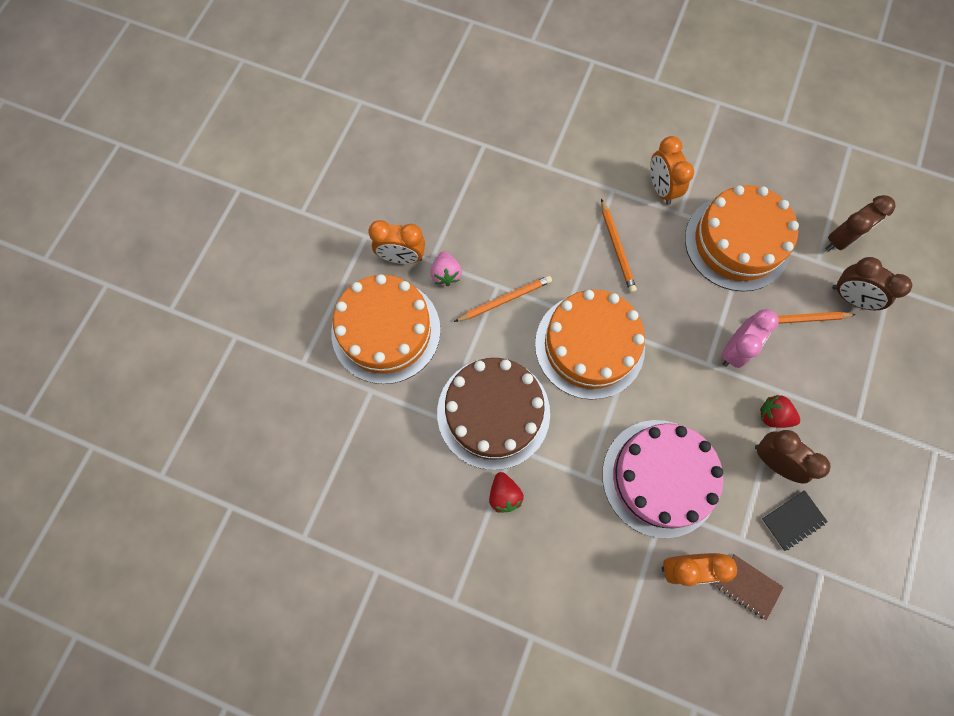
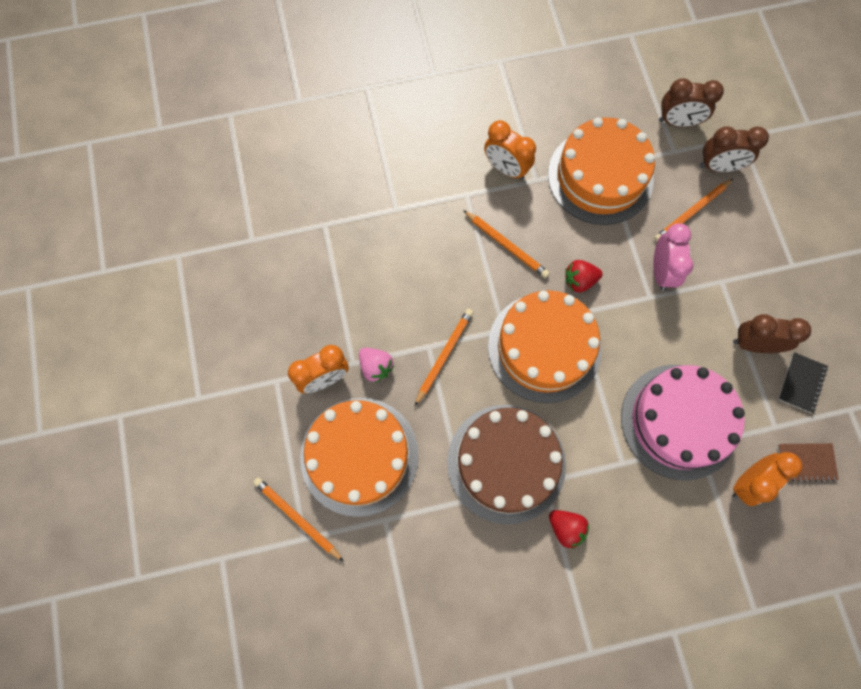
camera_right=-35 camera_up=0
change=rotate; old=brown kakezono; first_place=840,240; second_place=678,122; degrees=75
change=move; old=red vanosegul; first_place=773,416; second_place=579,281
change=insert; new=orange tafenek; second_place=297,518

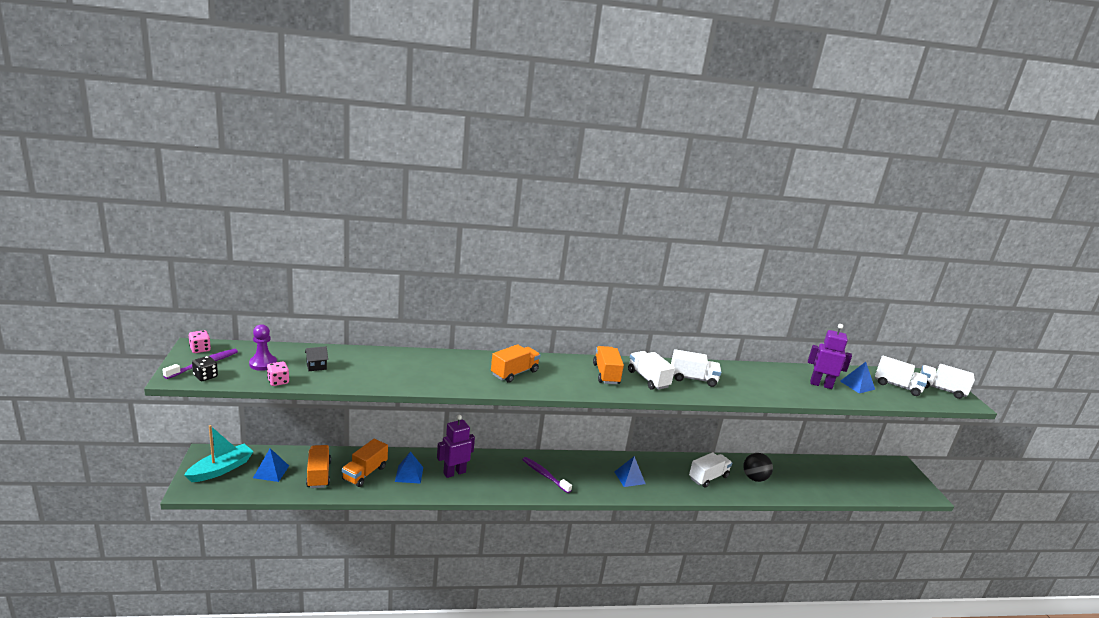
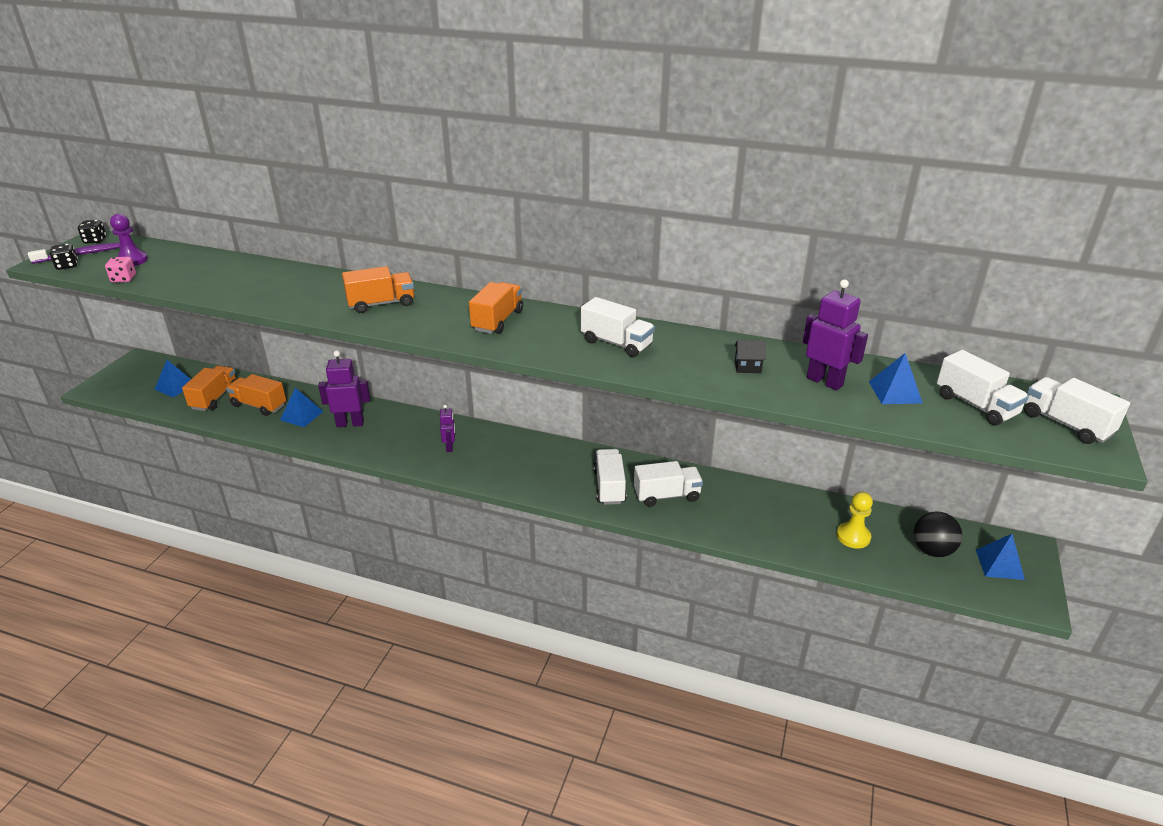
camera_right=30 camera_up=10
change=recolor; old=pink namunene; new=black namunene; first_place=200,349; second_place=95,240
change=move; old=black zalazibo; first_place=316,366; second_place=747,367
change=move; old=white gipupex; first_place=648,379; second_place=609,487
change=delete; old=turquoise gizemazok; first_place=221,469
change=rotate; old=orange gipupex; first_place=365,473; second_place=259,405; degrees=60
change=move; old=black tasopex; first_place=754,478; second_place=932,550
change=move; old=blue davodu; first_place=629,477; second_place=999,564
change=replace; old=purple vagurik; new=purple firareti; first_place=544,475; second_place=450,447
change=insert; new=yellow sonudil; second_place=853,536

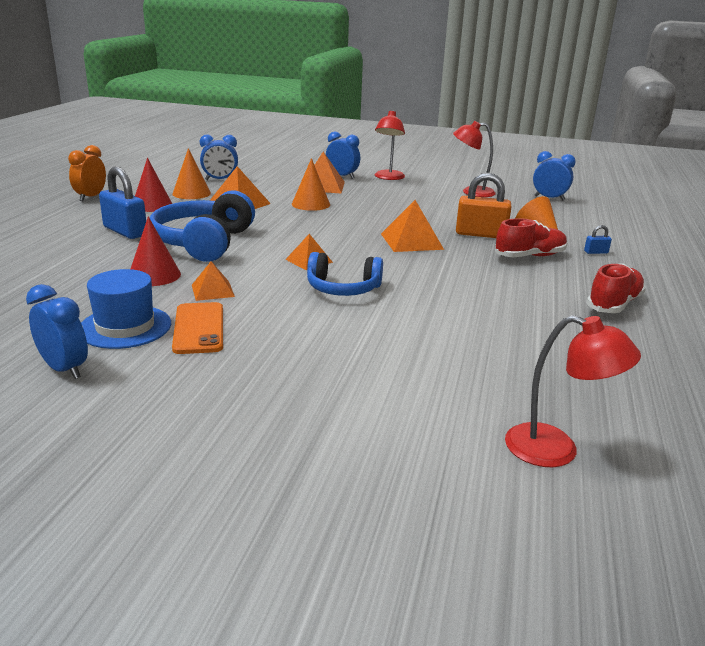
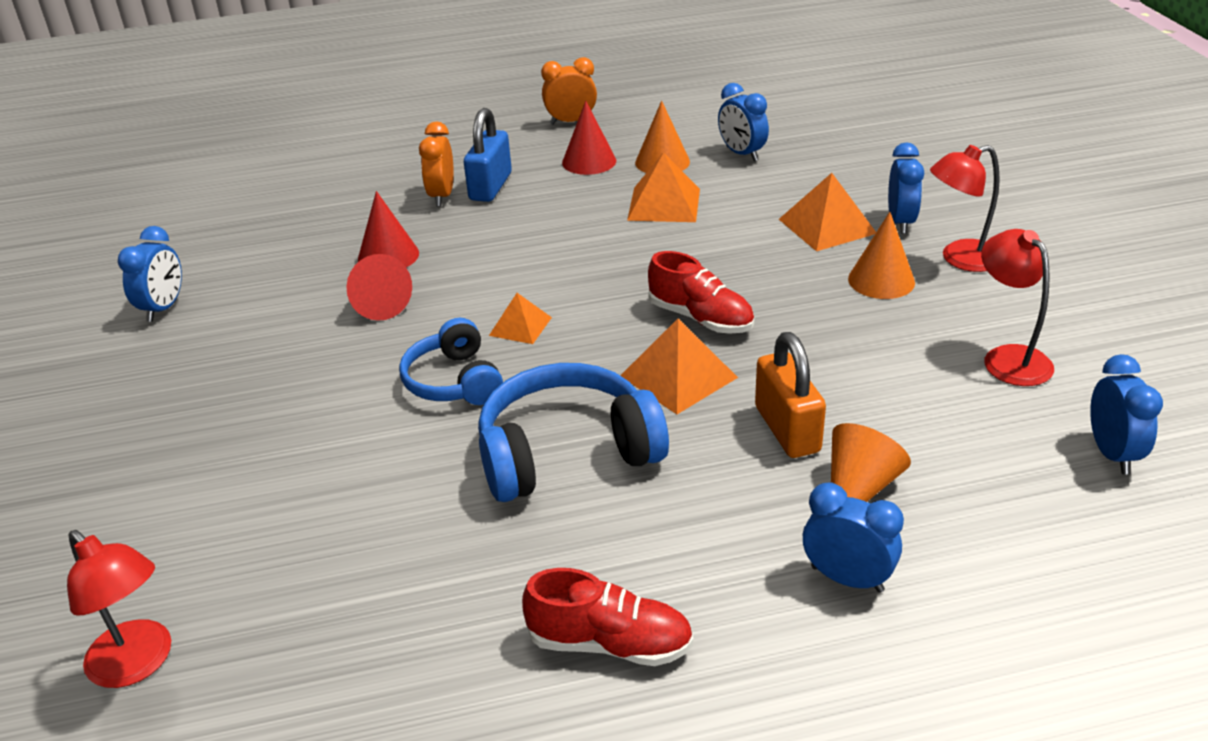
camera_right=65 camera_up=10
change=move; old=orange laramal; first_place=311,204; second_place=881,280
change=move; old=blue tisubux; first_place=204,243; second_place=567,453
change=move; old=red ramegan; first_place=530,256; second_place=700,318
change=replace; old=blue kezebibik; new=blue kakezono; first_place=596,252; second_place=847,579
change=replace; old=orange davodu; new=red laramal; first_place=213,290; second_place=378,303
change=delete; old=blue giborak; first_place=125,327
change=delete; old=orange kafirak; first_place=199,328
change=rotate; old=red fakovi; first_place=556,450; second_place=139,664; degrees=-45
change=insert; new=orange kakezono; second_place=442,196

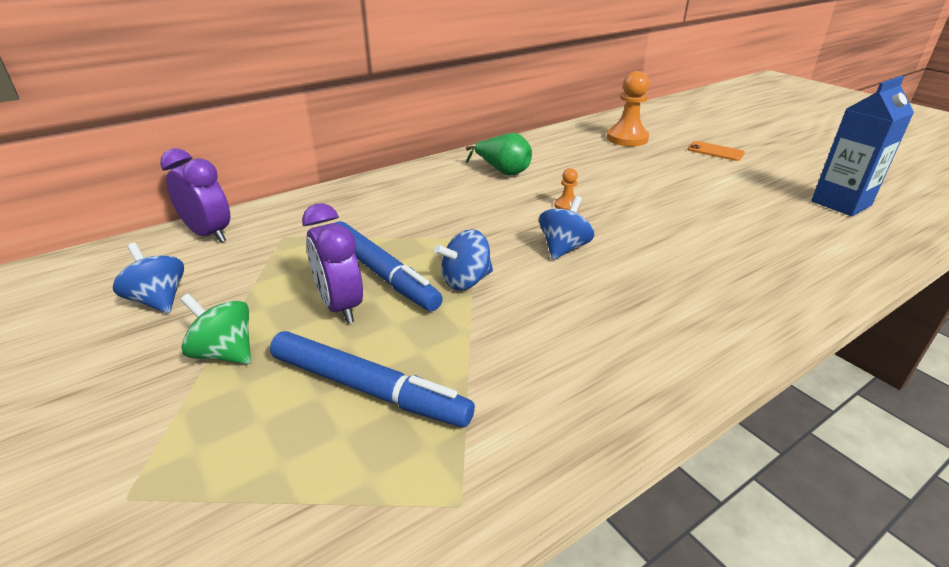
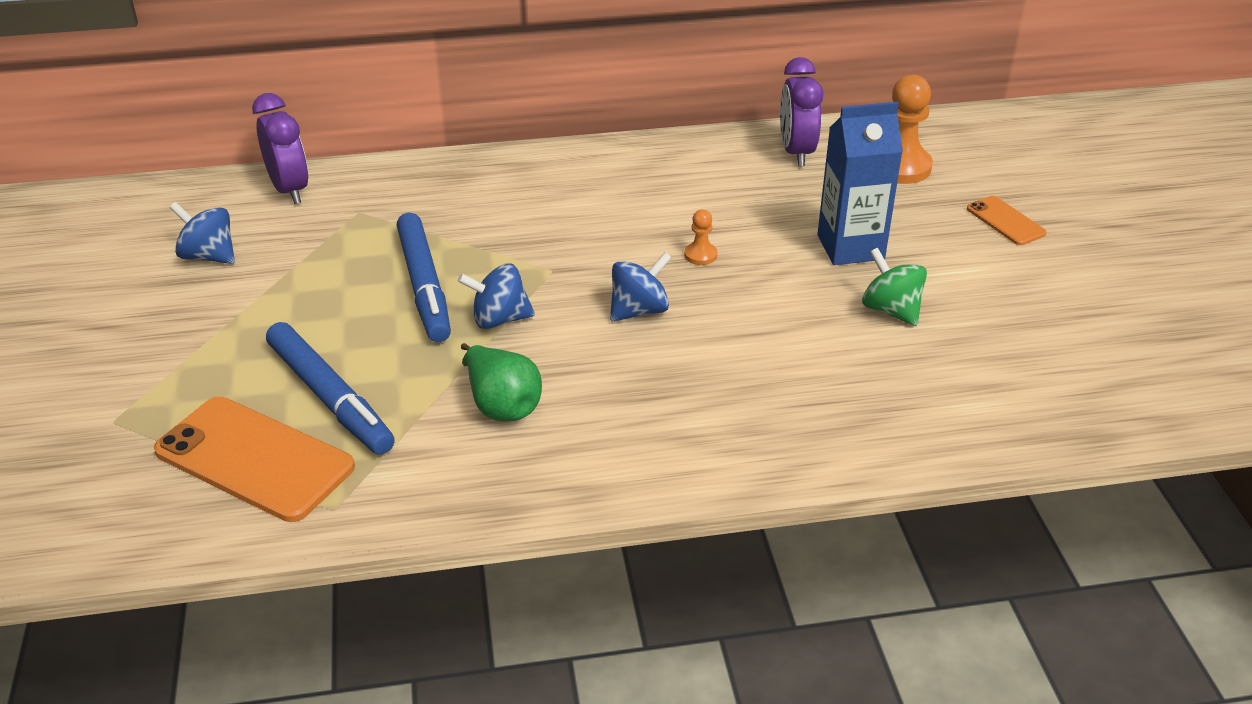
camera_right=25 camera_up=5
change=move; old=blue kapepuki; first_place=841,203; second_place=850,247
change=move; old=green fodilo; first_place=503,172; second_place=501,405
change=move; old=purple kakezono; first_place=340,306; second_place=796,152
change=rotate; old=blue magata; first_place=158,300; second_place=209,256; degrees=-45
change=move; old=green magata; first_place=225,353; second_place=891,310
change=insert; new=orange kafirak; second_place=254,459

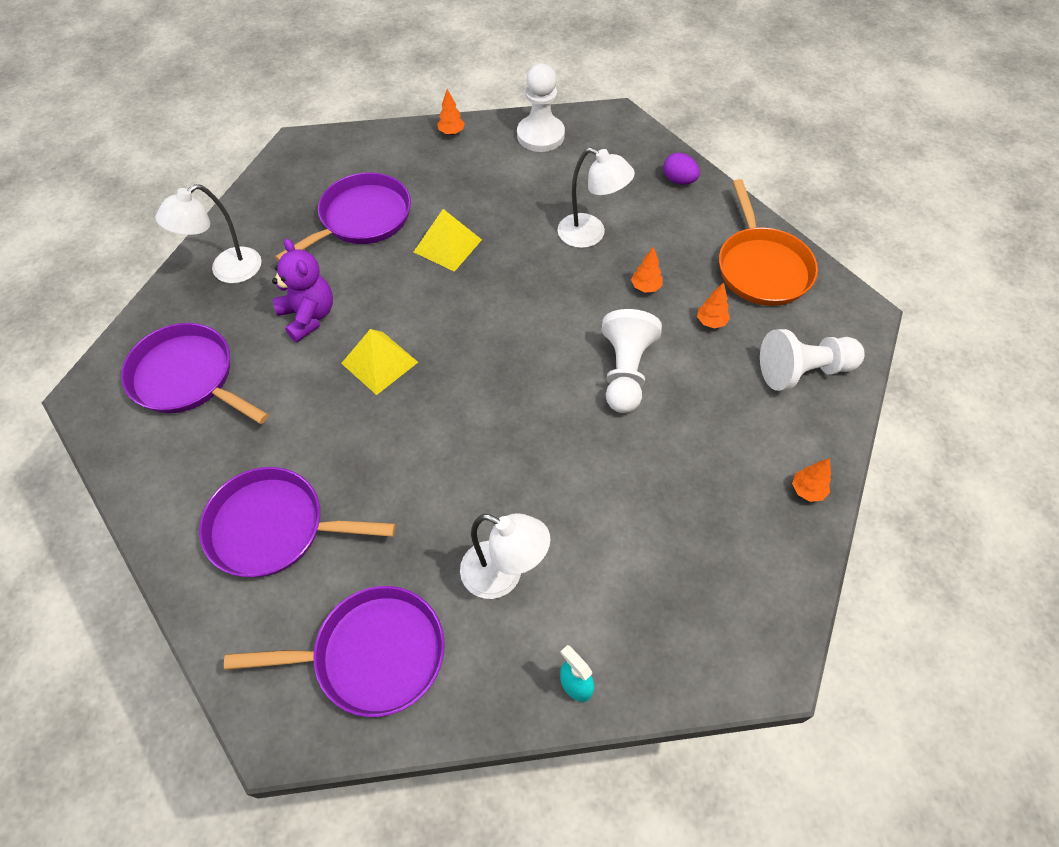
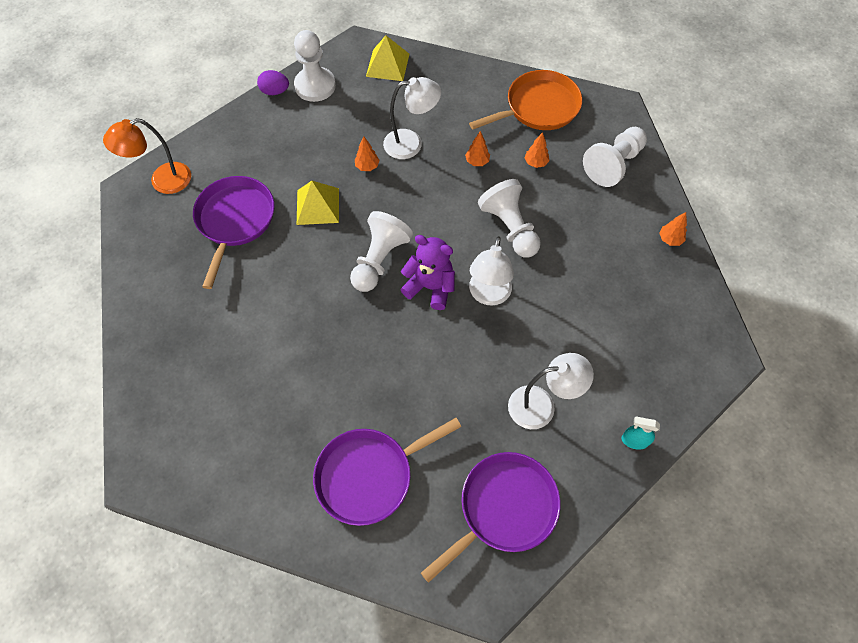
camera_right=-35 camera_up=5
change=move; old=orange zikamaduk; first_place=451,132; second_place=367,166
change=move; old=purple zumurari; first_place=678,180; second_place=275,91
change=rotate; old=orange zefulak; first_place=762,267; second_place=538,107; degrees=-75
change=move; old=white fakovi; first_place=227,271; second_place=488,295
change=move; old=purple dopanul; first_place=308,316; second_place=430,287
change=delete; old=purple zefulak; first_place=187,377
change=move; old=yellow davodu; first_place=379,362; second_place=387,65
change=insert; new=orange fakovi; second_place=162,181
change=insert; new=white sonudil; second_place=379,260

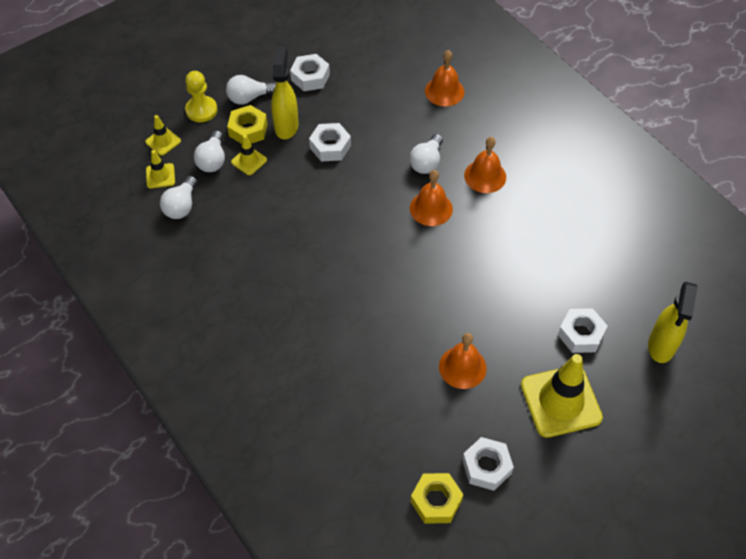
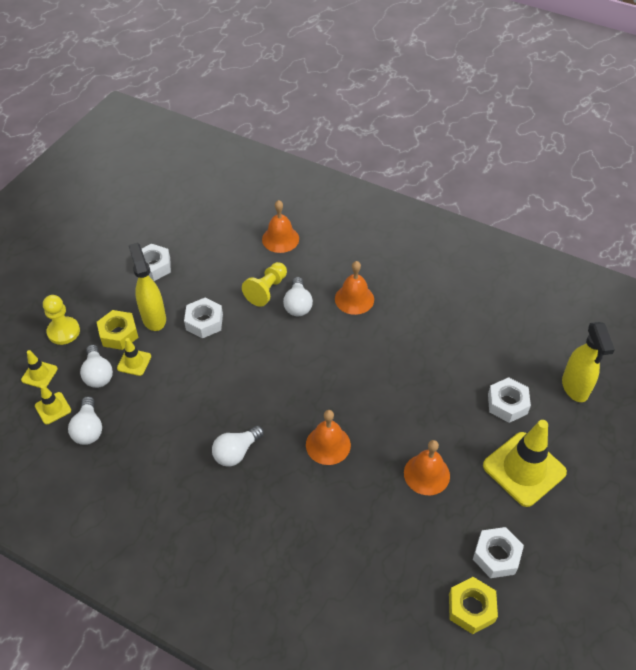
camera_right=-25 camera_up=-5
change=move; old=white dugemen; first_place=249,98; second_place=236,452
change=move; old=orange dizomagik; first_place=431,208; second_place=328,445
change=insert; new=yellow sonudil; second_place=267,290

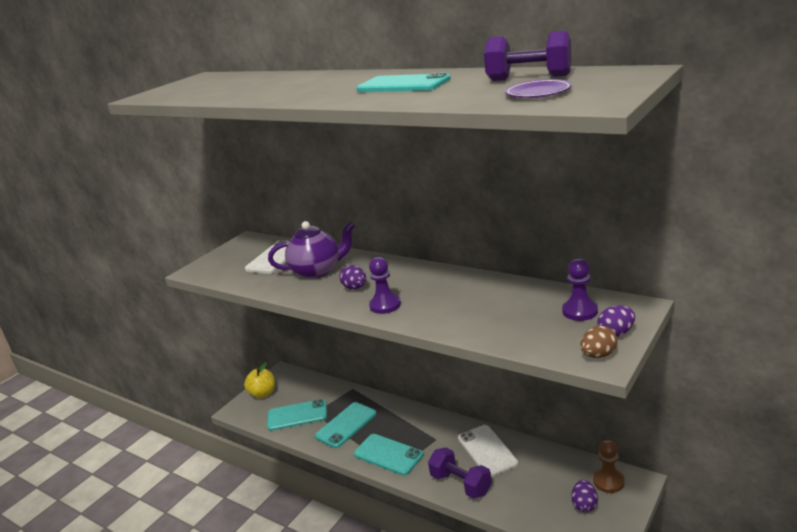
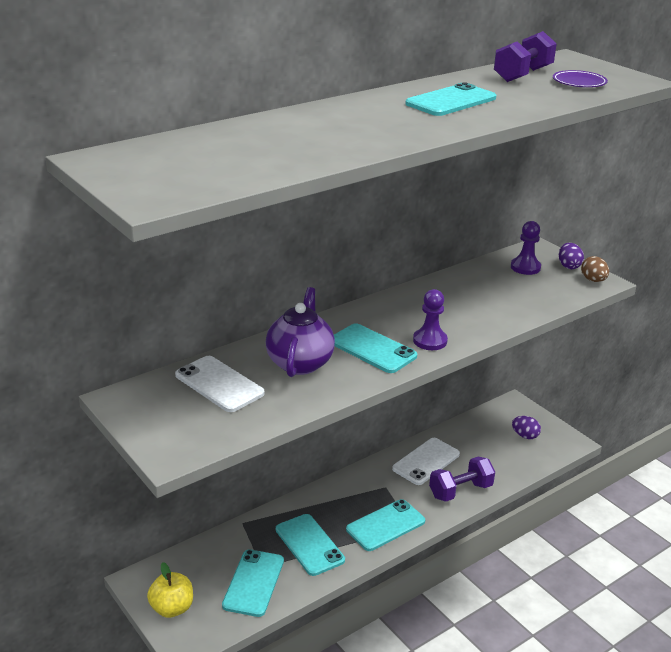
camera_right=-75 camera_up=5
change=replace; old=purple zumurari; new=turquoise kafirak; first_place=355,288; second_place=372,349
change=rotate; old=white kafirak; first_place=487,451; second_place=426,461; degrees=-45
change=delete; old=brown sonudil; first_place=608,481

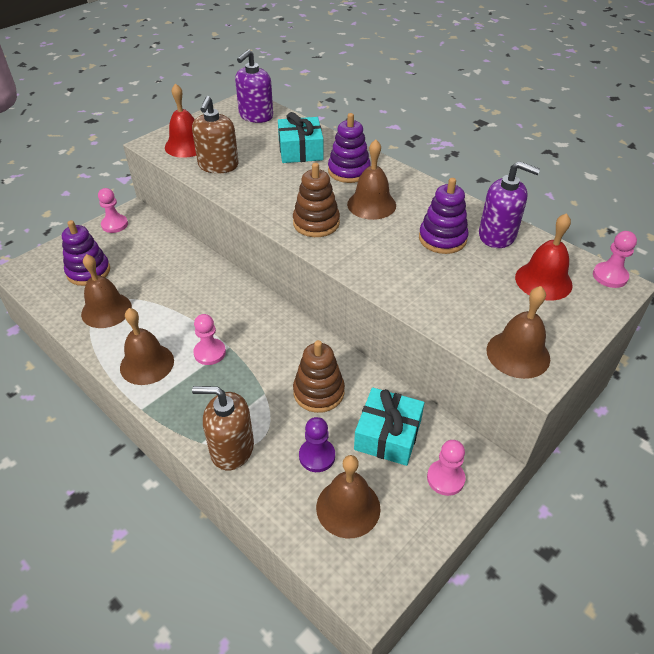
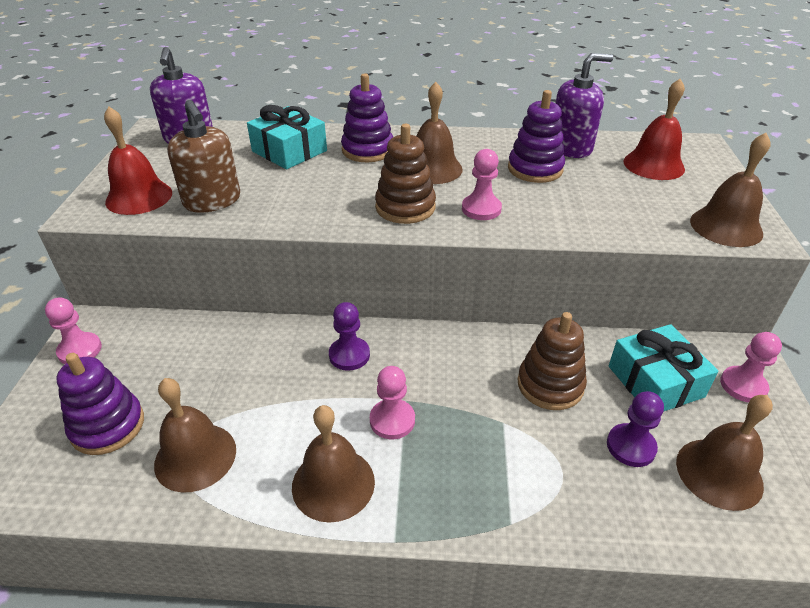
camera_right=-40 camera_up=-5
change=move; old=pink sonudil; first_place=610,276; second_place=481,209
change=delete; old=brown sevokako; first_place=232,448
change=insert; new=purple sonudil; second_place=349,355

